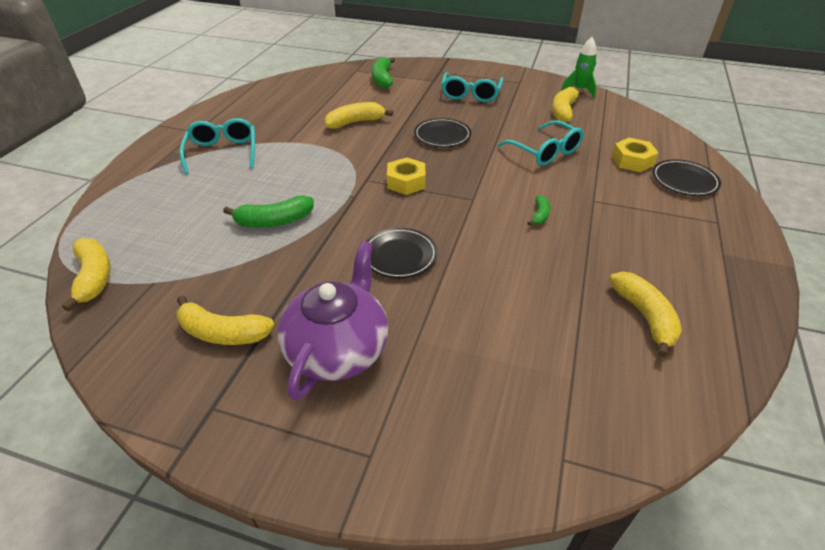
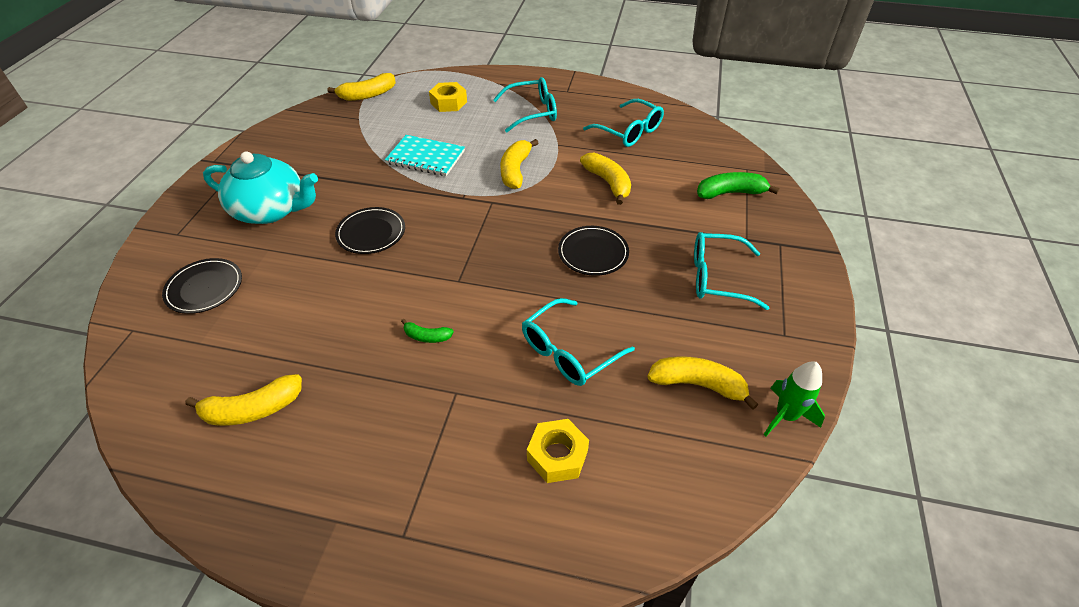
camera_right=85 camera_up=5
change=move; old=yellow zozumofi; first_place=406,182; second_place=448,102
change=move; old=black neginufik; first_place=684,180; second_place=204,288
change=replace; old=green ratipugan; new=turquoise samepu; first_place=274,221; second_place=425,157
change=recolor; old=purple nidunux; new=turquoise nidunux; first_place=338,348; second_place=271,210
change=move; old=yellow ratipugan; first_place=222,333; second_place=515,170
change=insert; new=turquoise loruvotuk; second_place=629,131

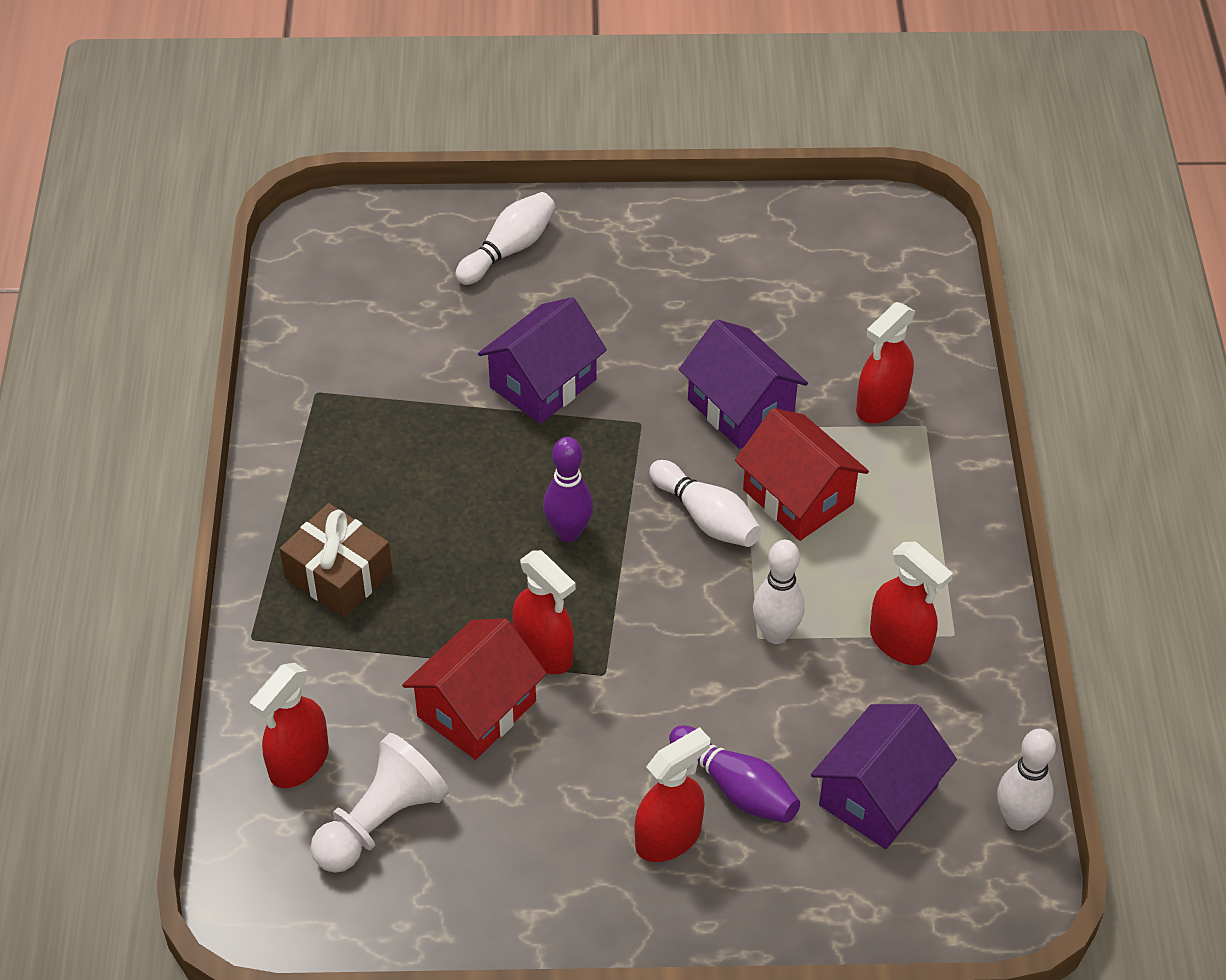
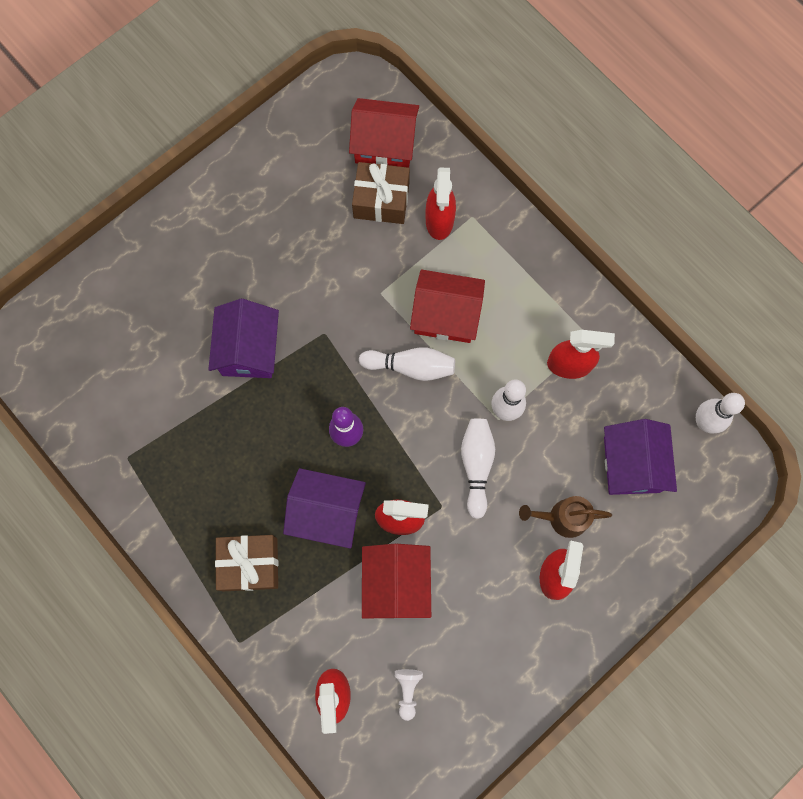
camera_right=-40 camera_up=25
change=move; old=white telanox; first_place=508,250; second_place=476,466
change=move; old=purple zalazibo; first_place=740,408; second_place=327,512
change=replace; old=purple telanox; new=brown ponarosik; first_place=736,787; second_place=562,518
change=resize; old=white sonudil; first_place=380,821; second_place=407,691; factor=0.5
change=insert; new=red zalazibo; second_place=384,145
change=insert; new=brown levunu; second_place=381,200

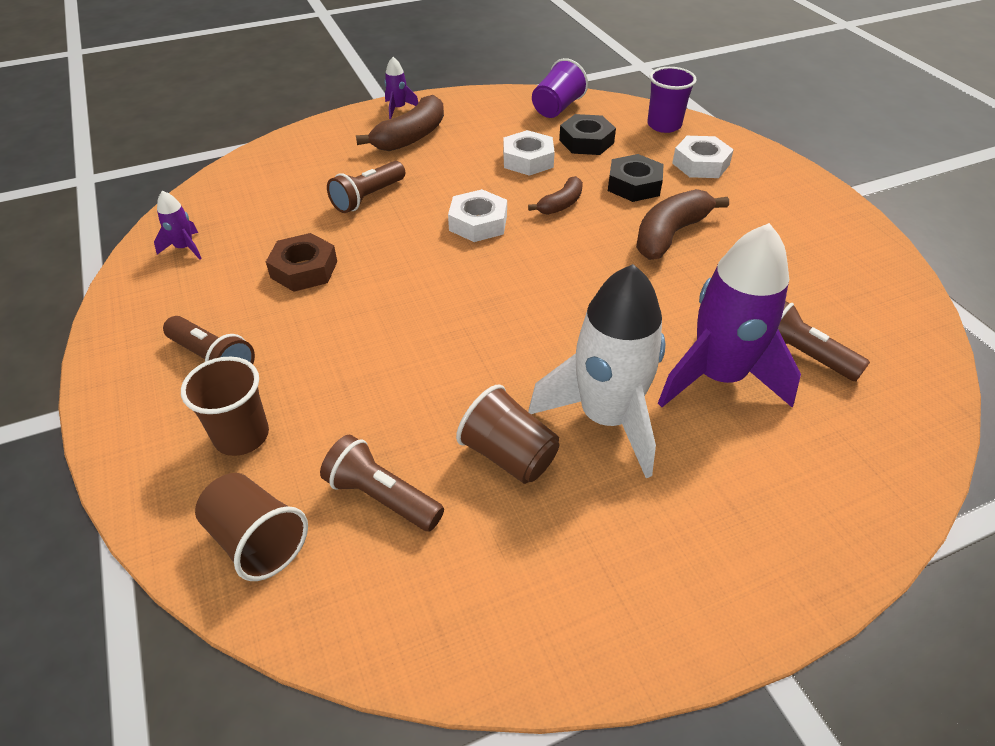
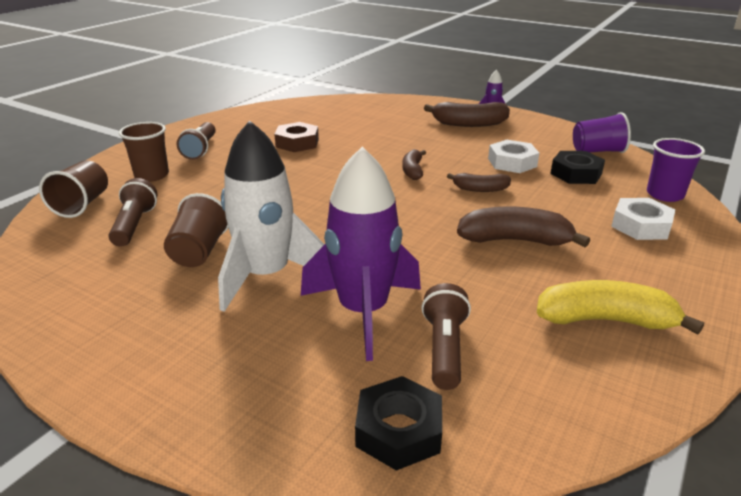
camera_right=55 camera_up=-15
change=move; old=black zozumofi; first_place=634,185; second_place=398,430
change=delete; old=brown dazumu; first_place=368,197
change=replace; old=white zozumofi; new=brown ratipugan; first_place=478,223; second_place=413,170
change=delete; old=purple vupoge; first_place=185,248
change=insert; new=yellow ratipugan; second_place=605,320

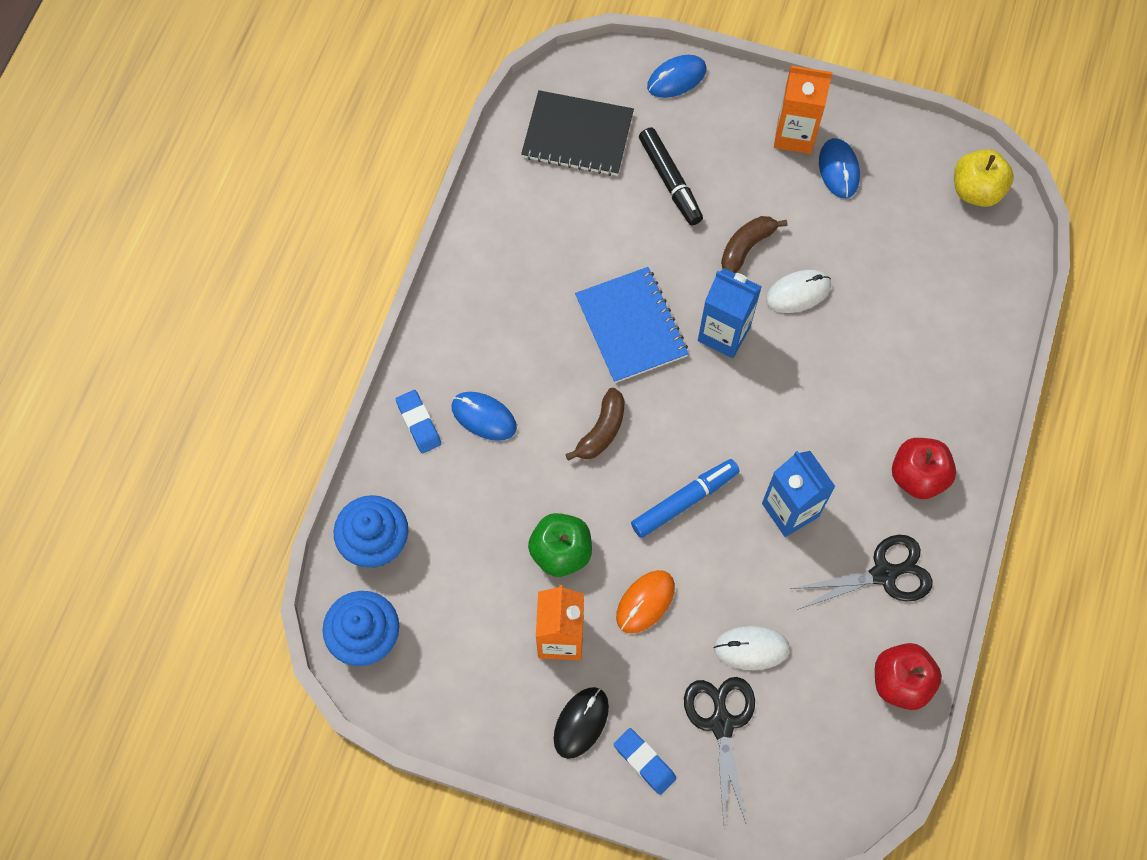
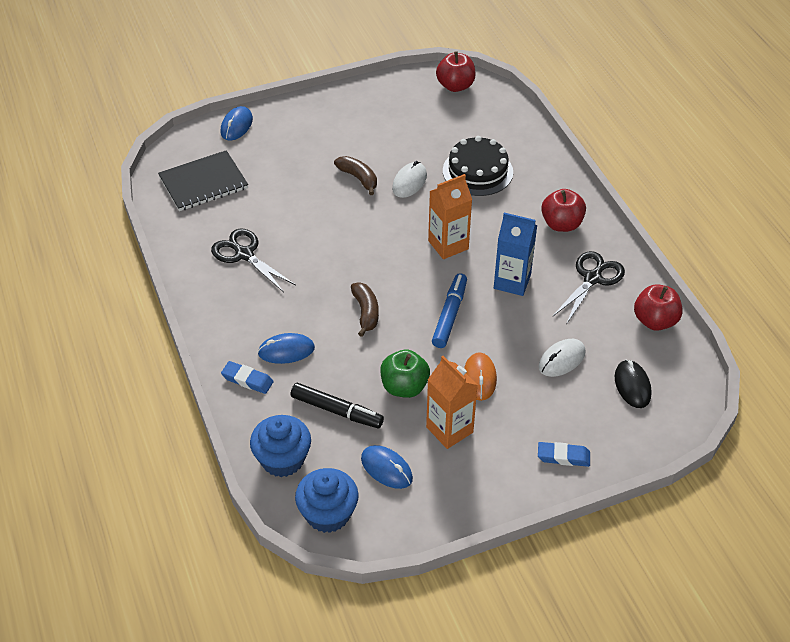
camera_right=-40 camera_up=-20
change=move; old=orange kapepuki; first_place=794,135; second_place=448,245
change=move; old=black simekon; first_place=670,180; second_place=336,410
change=move; old=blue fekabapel; first_place=838,170; second_place=386,469
change=recolor; old=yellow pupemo; new=red pupemo; first_place=976,190; second_place=455,86
change=rotate; old=brown ratipugan; first_place=746,247; second_place=358,178; degrees=135
change=delete; old=blue samepu; first_place=631,326
change=delete; old=blue kapepuki; first_place=724,334
change=move; old=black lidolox; first_place=721,724; second_place=244,254
change=move; old=black fekabapel; first_place=581,722; second_place=632,386
change=insert; new=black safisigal; second_place=477,171

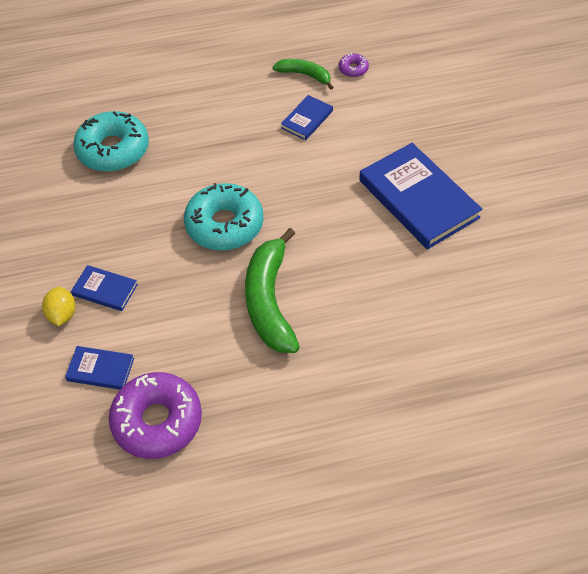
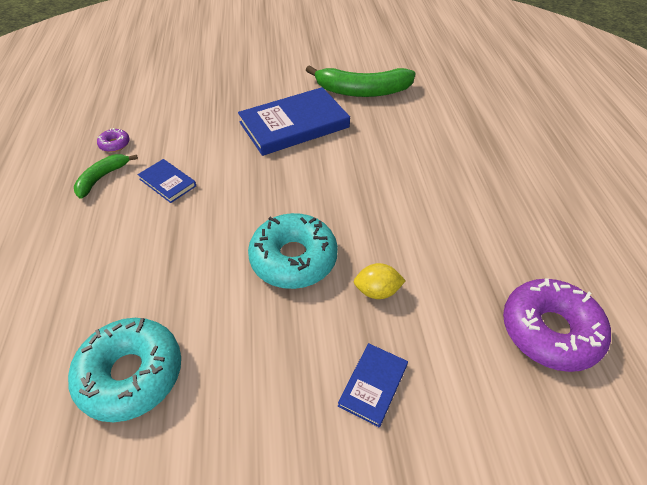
camera_right=-85 camera_up=-5
change=move; old=green ratipugan; first_place=269,301; second_place=363,91
change=move; old=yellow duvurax; first_place=62,315; second_place=377,291
change=delete; old=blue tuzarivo; first_place=100,370

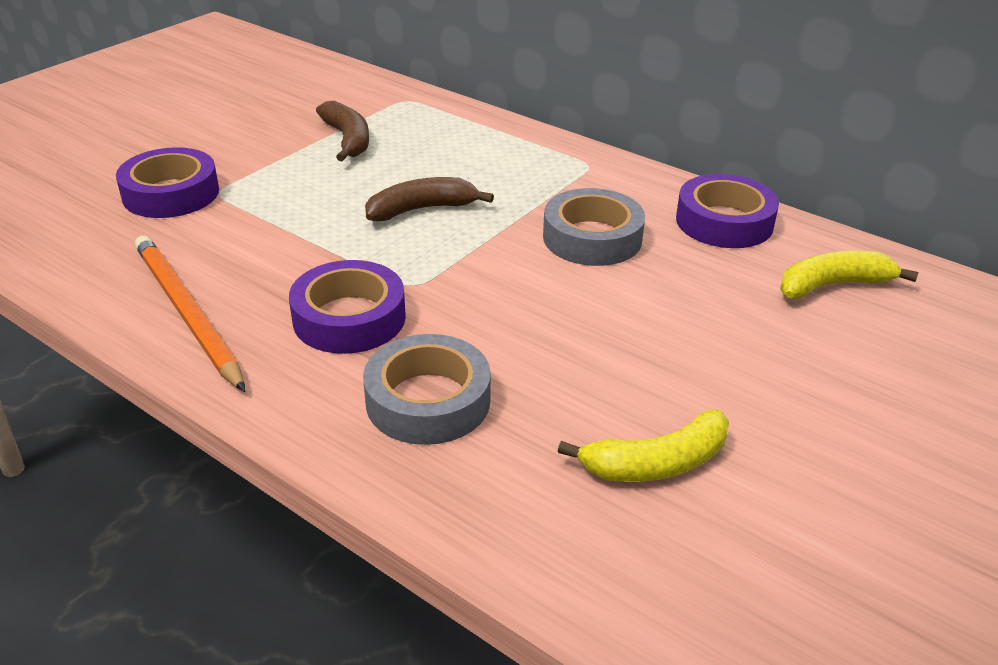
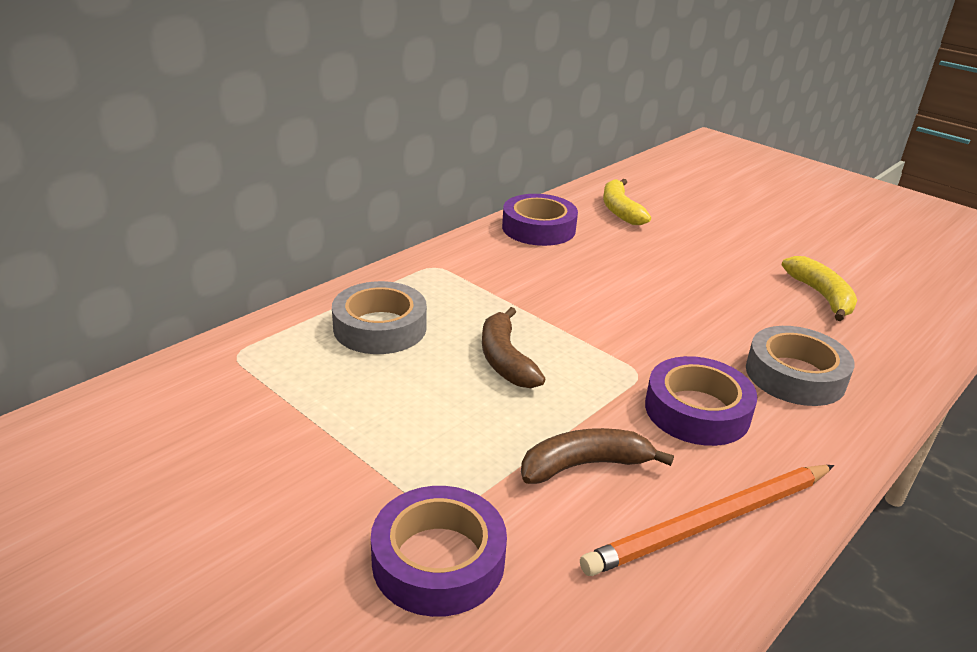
camera_right=-85 camera_up=-5
change=move; old=brown ratipugan; first_place=348,139; second_place=585,465
change=move; old=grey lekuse; first_place=592,238; second_place=380,327

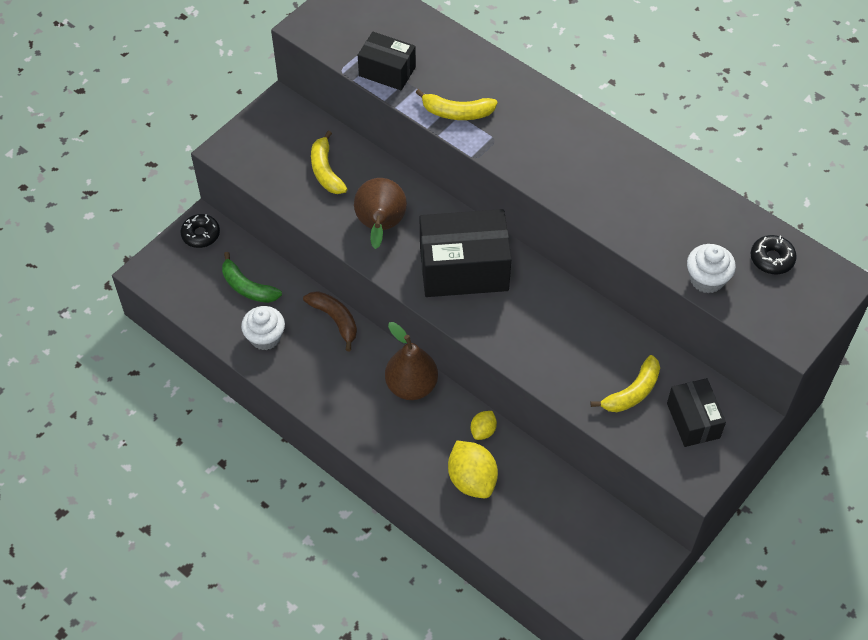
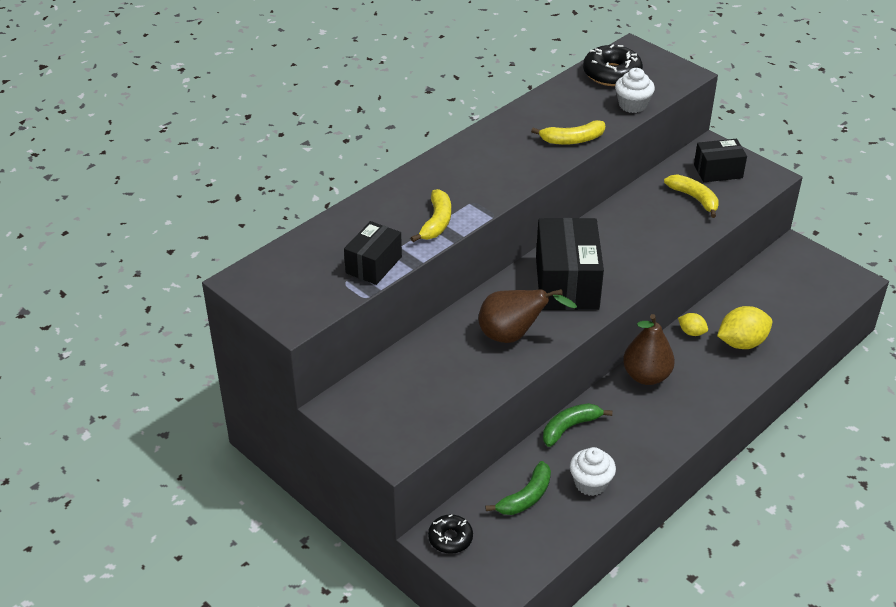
camera_right=-85 camera_up=-15
change=move; old=yellow ratipugan; first_place=326,171; second_place=572,140
change=resize; old=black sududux; first_place=772,259; second_place=611,74; factor=1.65
change=recolor; old=brown ratipugan; new=green ratipugan; first_place=335,320; second_place=570,427

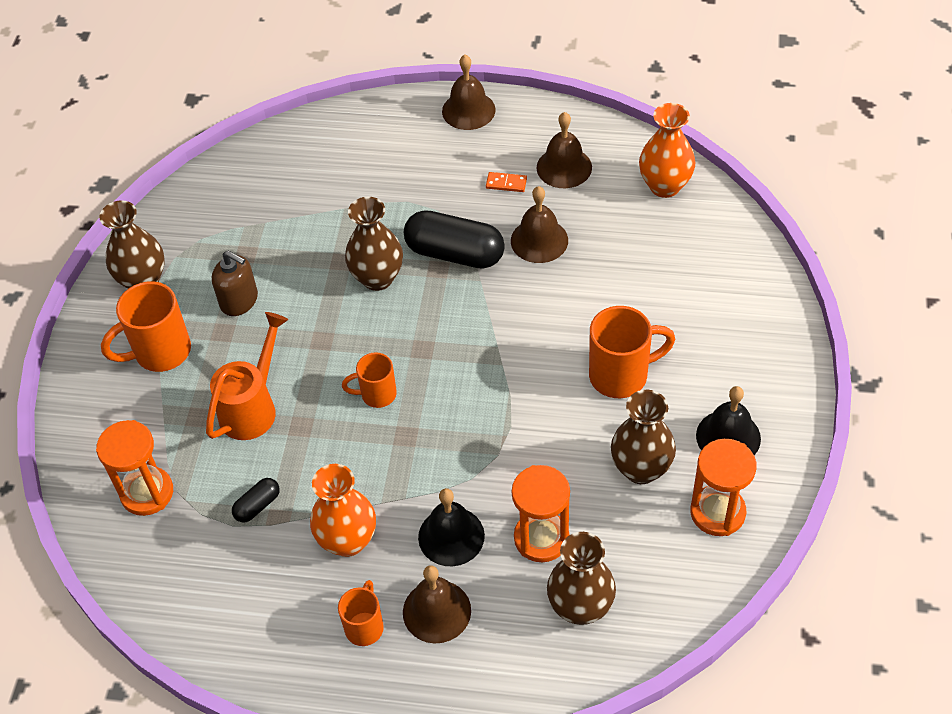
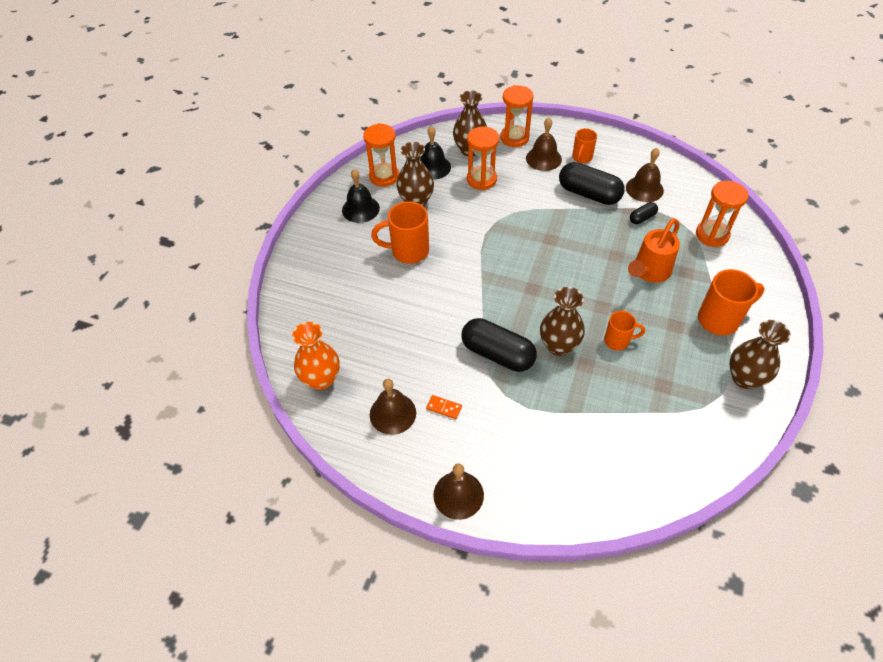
camera_right=-170 camera_up=0
change=move; old=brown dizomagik; first_place=539,240; second_place=644,189
change=delete; old=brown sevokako; first_place=239,301
change=move; old=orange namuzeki; first_place=377,394; second_place=617,341
change=replace; old=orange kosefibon; new=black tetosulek; first_place=348,540; second_place=589,194
change=move; old=black dizomagik; first_place=451,536; second_place=433,167
change=insert; new=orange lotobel; second_place=514,138

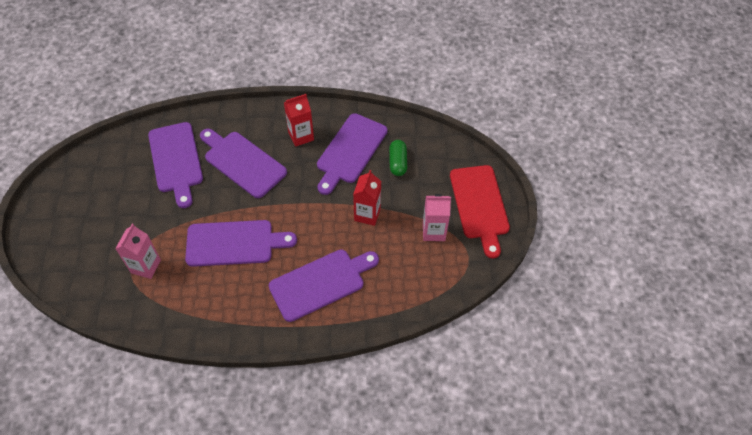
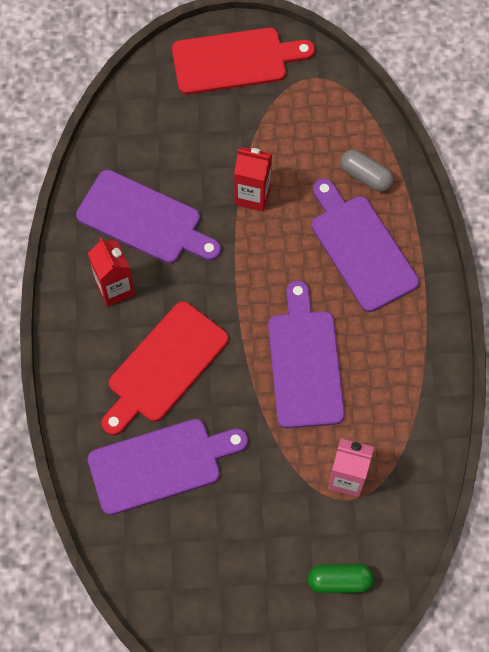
camera_right=-90 camera_up=10
change=recolor; old=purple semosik; new=red semosik; first_place=242,162; second_place=164,366
change=move; old=green tetosulek; first_place=397,162; second_place=339,581
change=delete; old=pink kapepuki; first_place=433,231
change=insert; new=grey tetosulek; second_place=365,176

